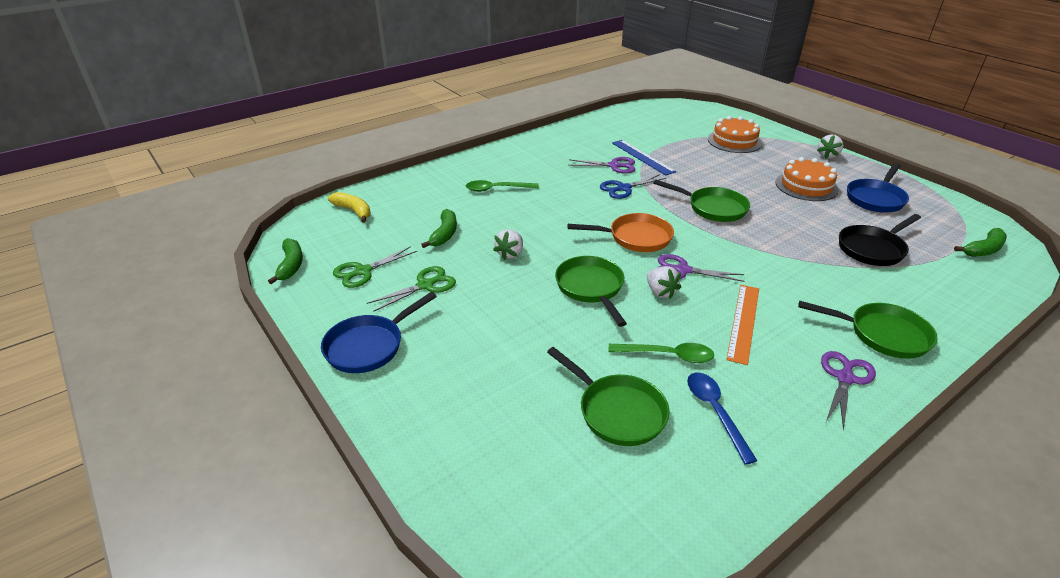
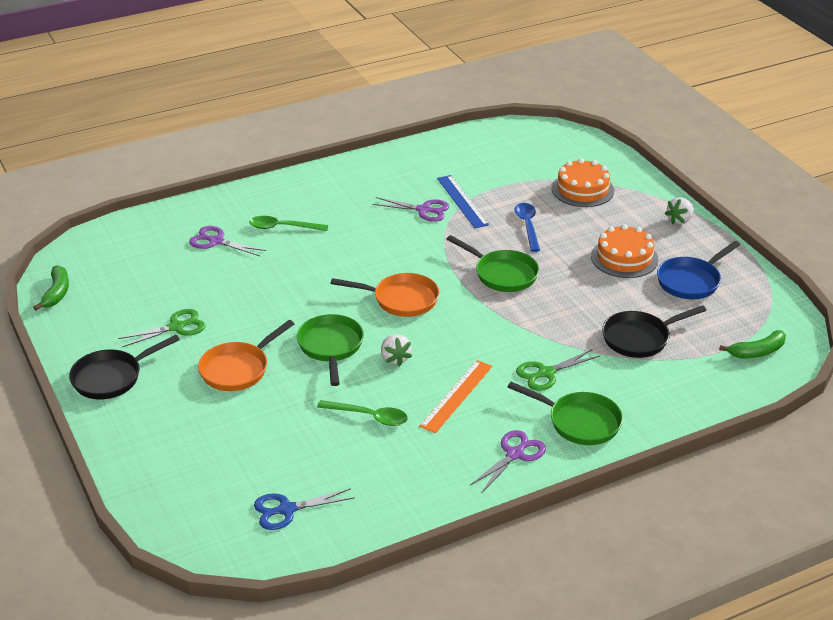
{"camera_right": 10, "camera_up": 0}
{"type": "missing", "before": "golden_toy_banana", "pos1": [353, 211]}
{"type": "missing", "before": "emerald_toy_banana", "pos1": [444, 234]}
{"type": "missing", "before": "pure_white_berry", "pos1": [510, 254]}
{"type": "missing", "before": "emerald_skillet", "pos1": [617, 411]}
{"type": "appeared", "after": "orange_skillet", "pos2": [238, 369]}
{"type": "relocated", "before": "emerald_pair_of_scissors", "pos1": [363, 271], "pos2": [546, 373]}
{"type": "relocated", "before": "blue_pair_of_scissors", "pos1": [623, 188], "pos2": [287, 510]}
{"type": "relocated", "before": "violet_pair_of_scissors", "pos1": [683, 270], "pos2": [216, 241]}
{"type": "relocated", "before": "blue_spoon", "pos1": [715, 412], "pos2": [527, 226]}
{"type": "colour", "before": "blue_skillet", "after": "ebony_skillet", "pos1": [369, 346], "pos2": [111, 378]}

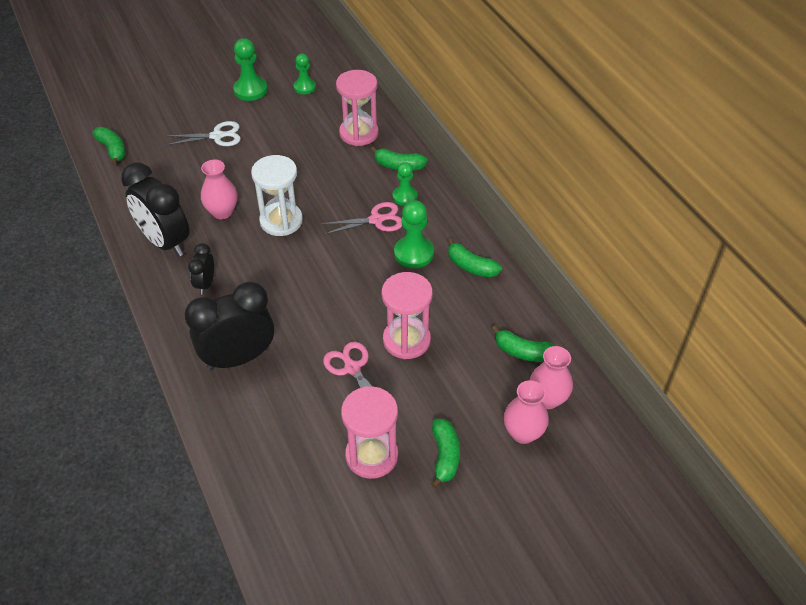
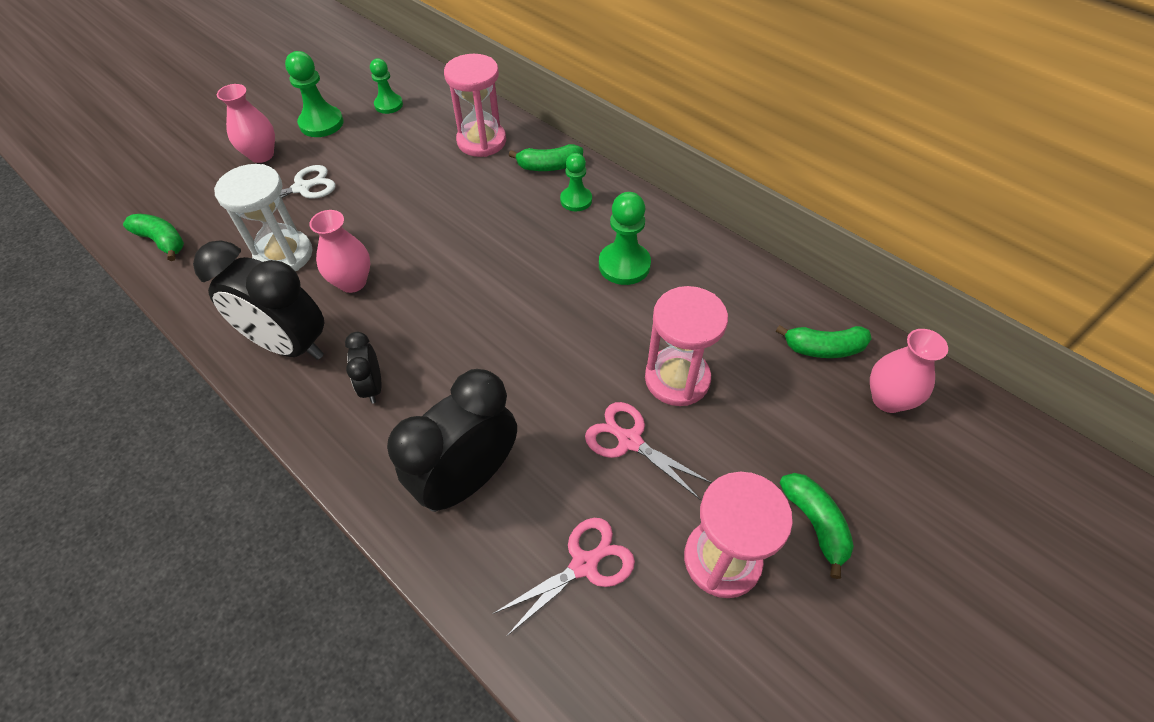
{"camera_right": -20, "camera_up": 5}
{"type": "missing", "before": "emerald_toy_banana", "pos1": [471, 266]}
{"type": "relocated", "before": "pure_white_sand_timer", "pos1": [281, 221], "pos2": [284, 255]}
{"type": "relocated", "before": "pink_pair_of_scissors", "pos1": [376, 220], "pos2": [584, 564]}
{"type": "relocated", "before": "pink_flower_vase", "pos1": [523, 433], "pos2": [261, 155]}

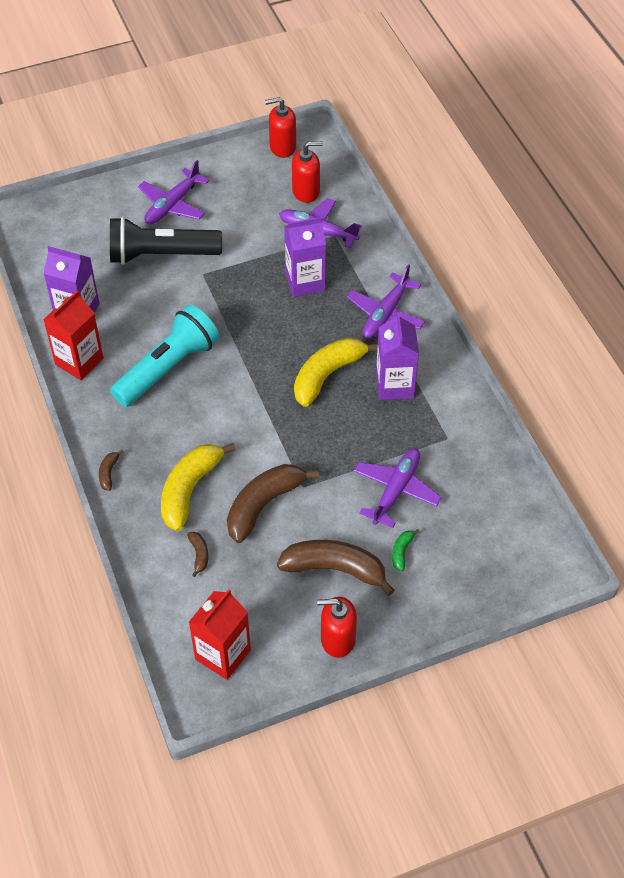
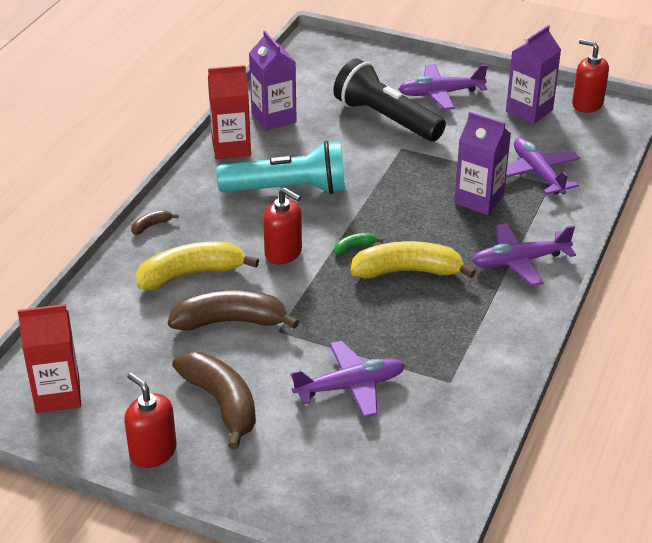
{"camera_right": 45, "camera_up": -15}
{"type": "missing", "before": "brown_toy_banana", "pos1": [199, 555]}
{"type": "relocated", "before": "scarlet_soap_dispenser", "pos1": [306, 191], "pos2": [283, 253]}
{"type": "relocated", "before": "violet_juice_carton", "pos1": [394, 385], "pos2": [529, 111]}
{"type": "relocated", "before": "emerald_toy_banana", "pos1": [402, 552], "pos2": [354, 247]}

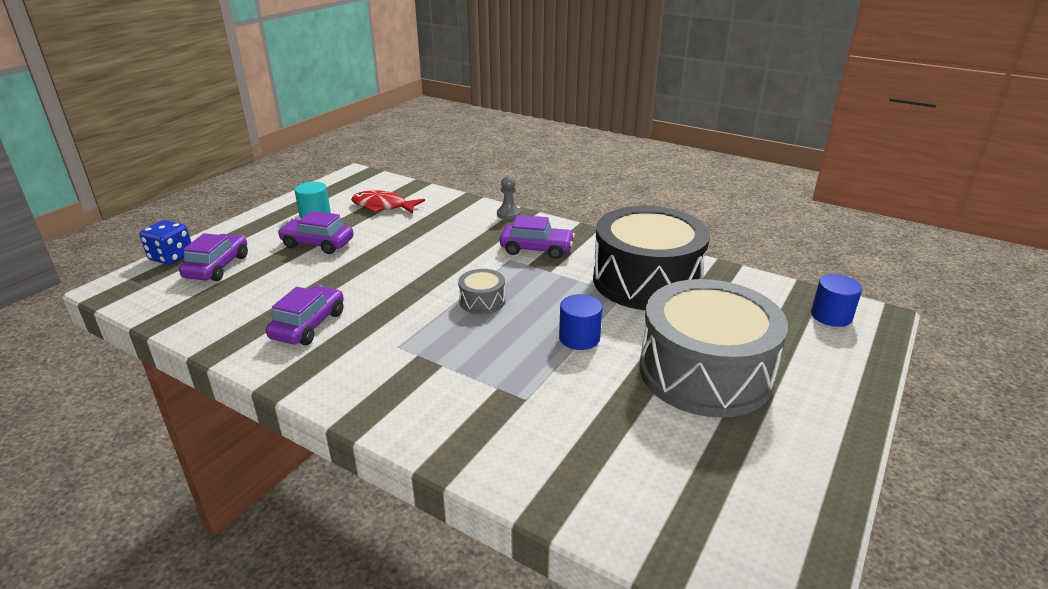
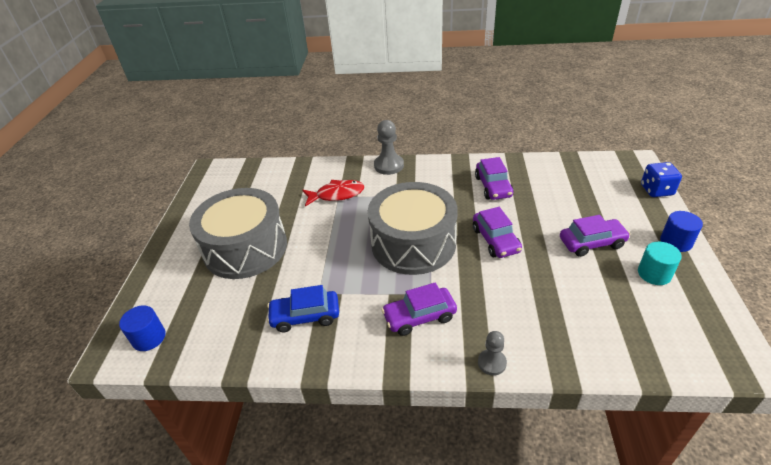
{"camera_right": 155, "camera_up": 10}
{"type": "appeared", "after": "grey_chess_pawn", "pos2": [389, 165]}
{"type": "relocated", "before": "violet_automobile", "pos1": [217, 267], "pos2": [495, 240]}
{"type": "relocated", "before": "scarlet_toy_fish", "pos1": [383, 206], "pos2": [337, 195]}
{"type": "relocated", "before": "blue_cylinder_shape", "pos1": [579, 338], "pos2": [676, 242]}
{"type": "exchanged", "before": "ebony_snare_drum", "after": "blue_automobile", "pos1": [646, 281], "pos2": [305, 316]}
{"type": "size", "before": "grey_snare_drum", "pos1": [482, 301], "pos2": [413, 243], "scale": 2.45}

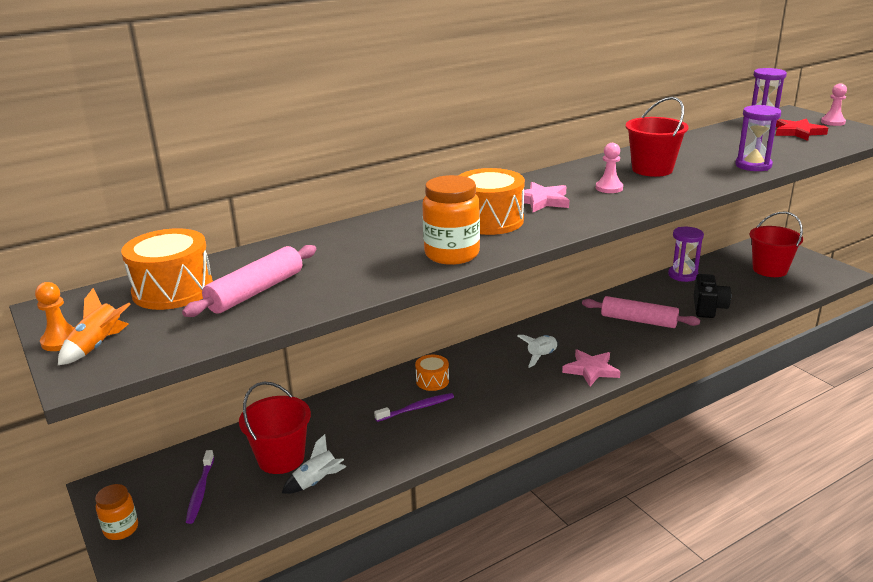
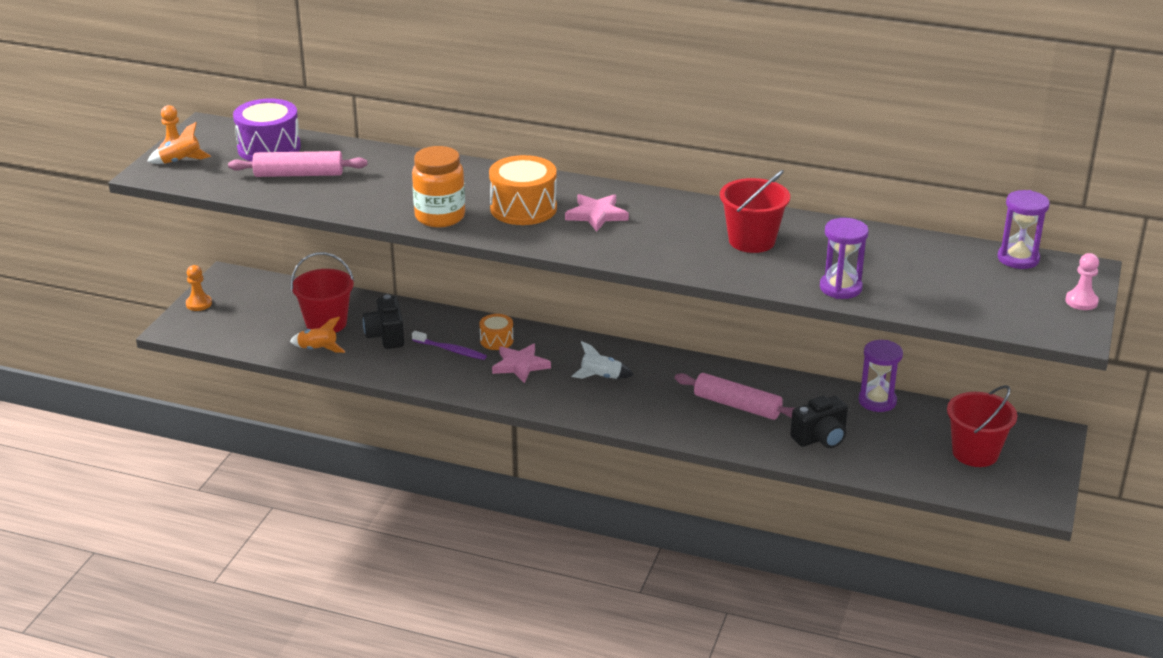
{"camera_right": 50, "camera_up": 5}
{"type": "missing", "before": "violet_dental_brush", "pos1": [200, 491]}
{"type": "missing", "before": "pink_chess_pawn", "pos1": [609, 188]}
{"type": "missing", "before": "scarlet_star_shape", "pos1": [798, 132]}
{"type": "appeared", "after": "ebony_compact_camera", "pos2": [386, 336]}
{"type": "relocated", "before": "pink_star_shape", "pos1": [591, 370], "pos2": [520, 365]}
{"type": "exchanged", "before": "orange_jam_jar", "after": "orange_chess_pawn", "pos1": [121, 529], "pos2": [199, 304]}
{"type": "colour", "before": "orange_snare_drum", "after": "violet_snare_drum", "pos1": [173, 290], "pos2": [269, 148]}
{"type": "colour", "before": "pure_white_spaceship", "after": "orange_spaceship", "pos1": [317, 482], "pos2": [318, 350]}
{"type": "spun", "before": "pink_rolling_pin", "pos1": [638, 320], "pos2": [737, 405], "turn": -45}

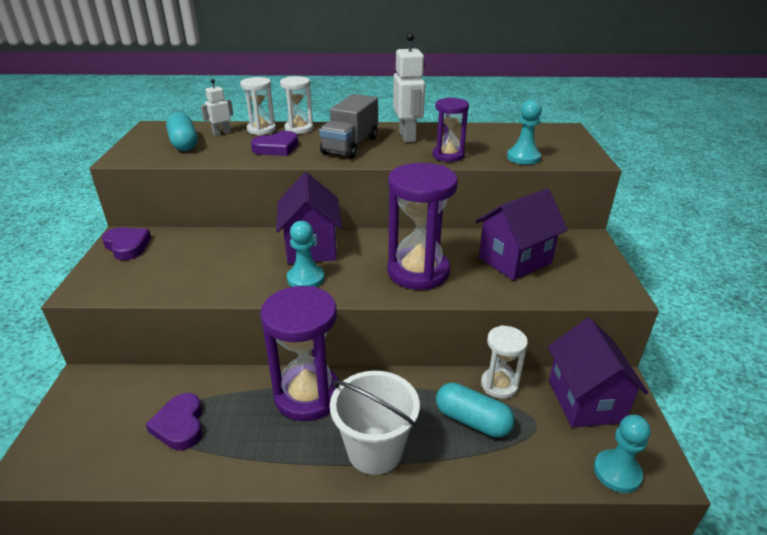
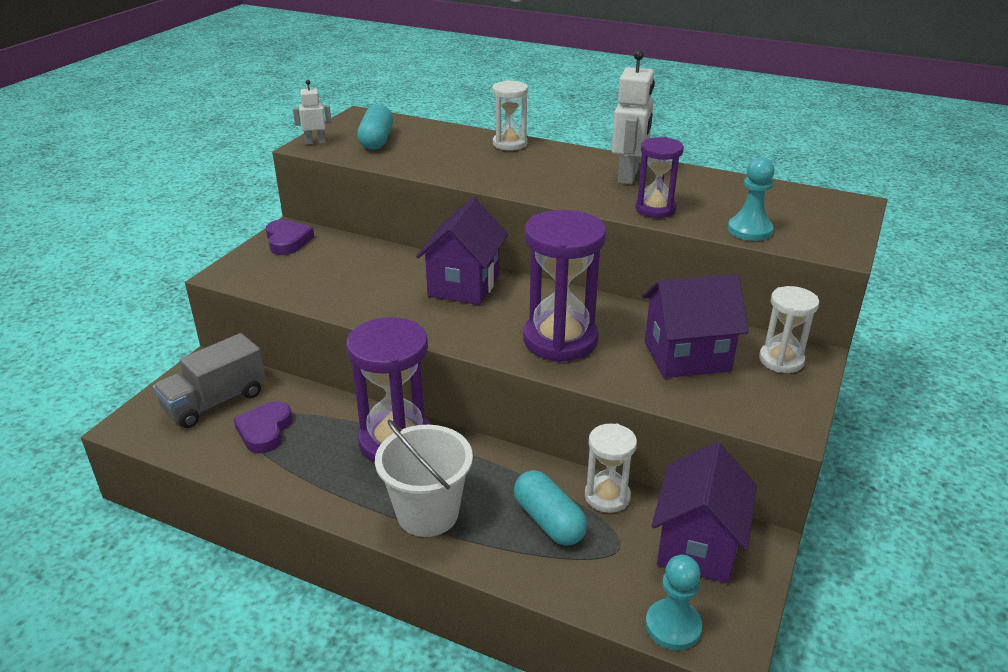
{"camera_right": 25, "camera_up": 0}
{"type": "missing", "before": "violet_heart_shape", "pos1": [277, 148]}
{"type": "missing", "before": "teal_chess_pawn", "pos1": [305, 278]}
{"type": "relocated", "before": "pure_white_robot", "pos1": [221, 133], "pos2": [315, 142]}
{"type": "relocated", "before": "pure_white_sand_timer", "pos1": [261, 130], "pos2": [781, 360]}
{"type": "relocated", "before": "grey_toy_truck", "pos1": [350, 145], "pos2": [215, 401]}

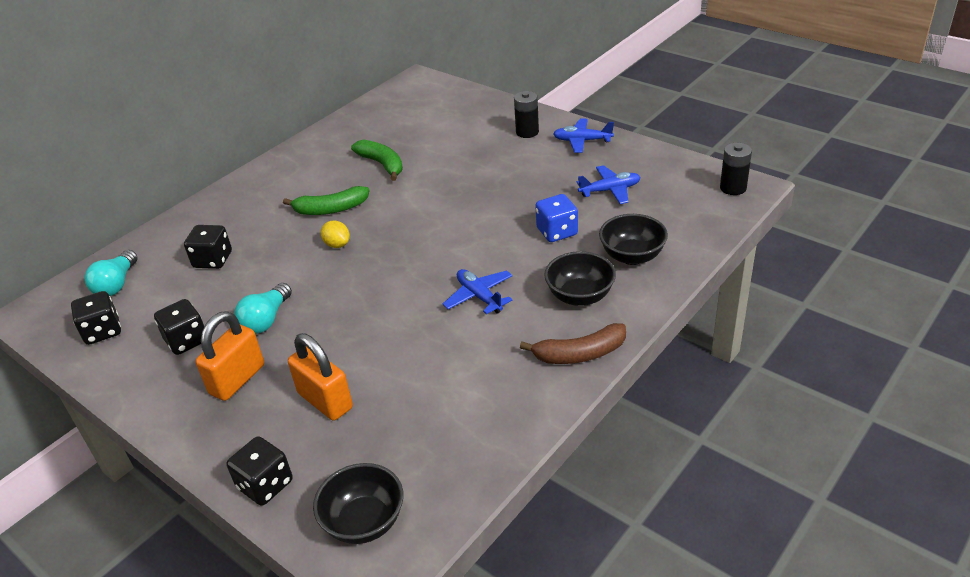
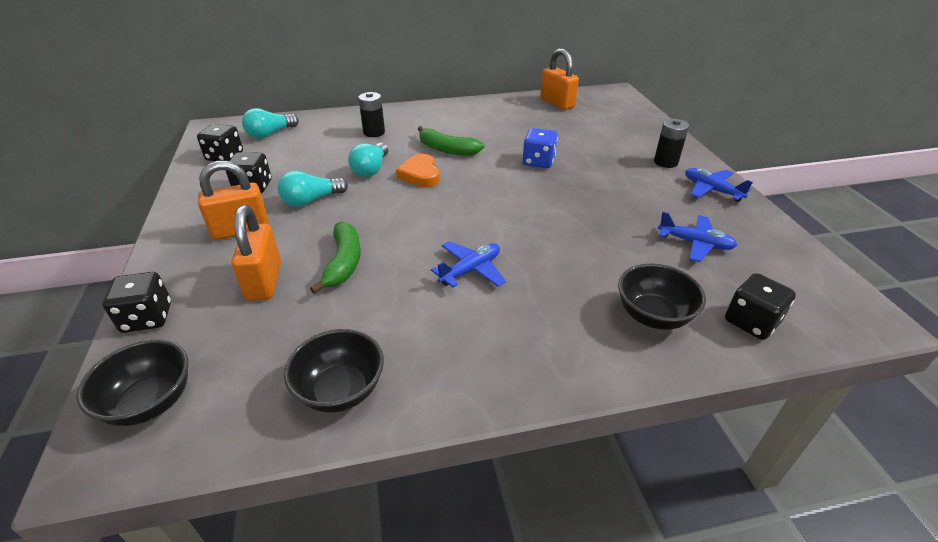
{"camera_right": 35, "camera_up": 0}
{"type": "missing", "before": "brown_toy_banana", "pos1": [580, 354]}
{"type": "appeared", "after": "teal_light_bulb", "pos2": [371, 169]}
{"type": "appeared", "after": "orange_small_lock", "pos2": [557, 103]}
{"type": "relocated", "before": "ebony_dice", "pos1": [213, 260], "pos2": [751, 322]}
{"type": "relocated", "before": "emerald_toy_banana", "pos1": [382, 164], "pos2": [344, 262]}
{"type": "relocated", "before": "blue_dice", "pos1": [557, 232], "pos2": [538, 162]}
{"type": "relocated", "before": "ebony_serving_bowl", "pos1": [580, 296], "pos2": [341, 390]}
{"type": "relocated", "before": "ebony_battery", "pos1": [733, 188], "pos2": [374, 132]}
{"type": "exchanged", "before": "golden_citrus_fruit", "after": "orange_heart_shape", "pos1": [337, 244], "pos2": [420, 175]}
{"type": "spun", "before": "blue_aeroplane", "pos1": [479, 296], "pos2": [471, 270], "turn": 45}

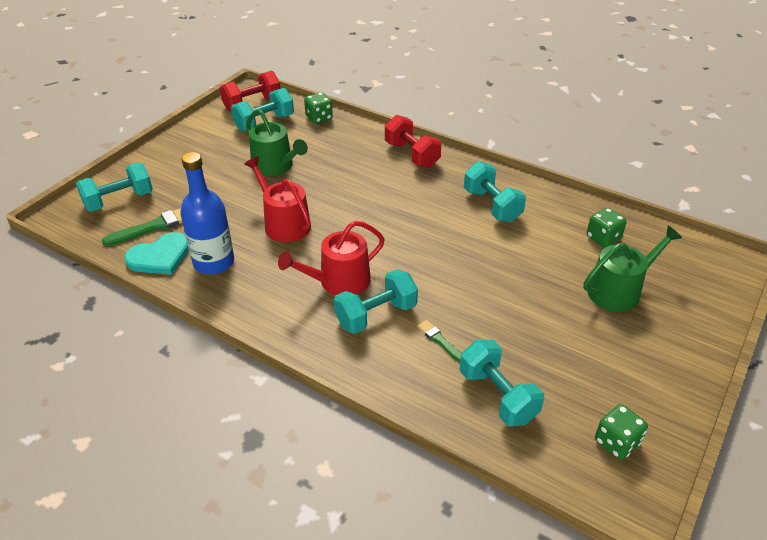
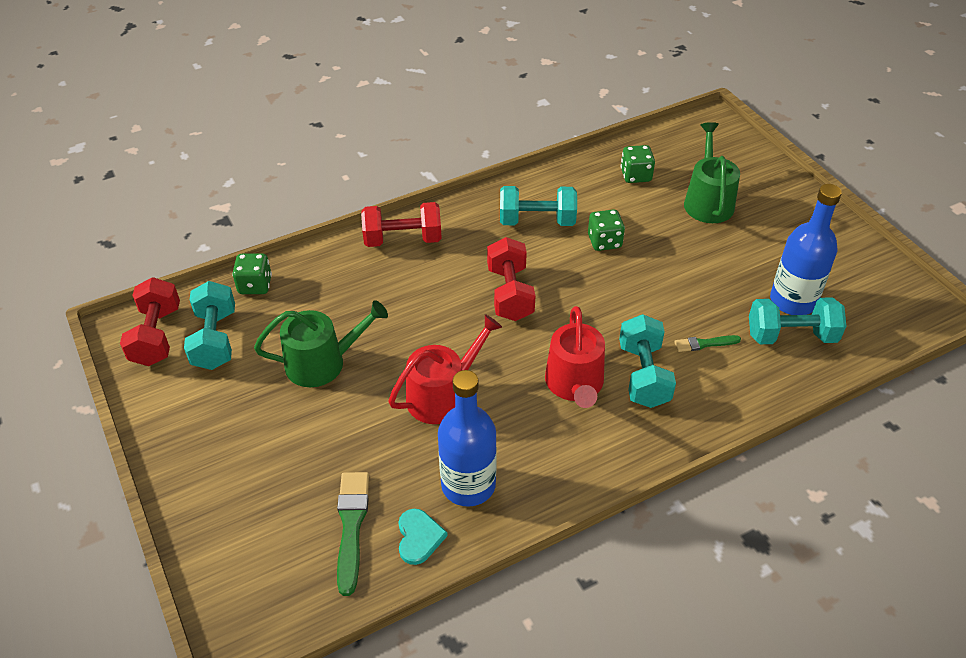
{"camera_right": -60, "camera_up": 5}
{"type": "missing", "before": "teal_dumbbell", "pos1": [119, 200]}
{"type": "appeared", "after": "scarlet_dumbbell", "pos2": [510, 294]}
{"type": "appeared", "after": "blue_drink_bottle", "pos2": [793, 301]}
{"type": "relocated", "before": "emerald_dice", "pos1": [616, 442], "pos2": [604, 242]}
{"type": "spun", "before": "scarlet_sprinkling_can", "pos1": [284, 223], "pos2": [443, 395], "turn": 150}
{"type": "size", "before": "teal_heart_shape", "pos1": [160, 257], "pos2": [419, 537], "scale": 0.66}

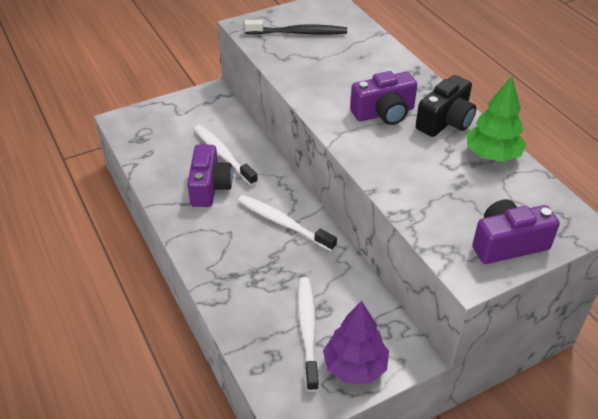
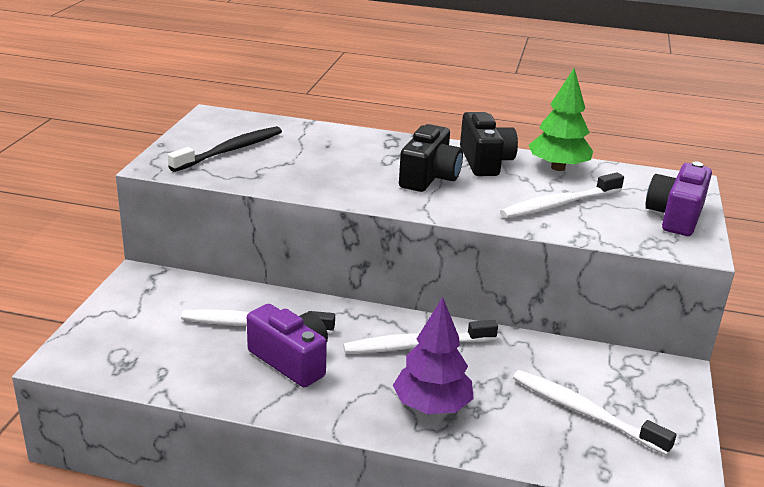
{"camera_right": -50, "camera_up": -15}
{"type": "appeared", "after": "pure_white_dental_brush", "pos2": [559, 204]}
{"type": "relocated", "before": "violet_tree", "pos1": [355, 366], "pos2": [432, 406]}
{"type": "colour", "before": "violet_compact_camera", "after": "ebony_compact_camera", "pos1": [384, 113], "pos2": [429, 177]}

